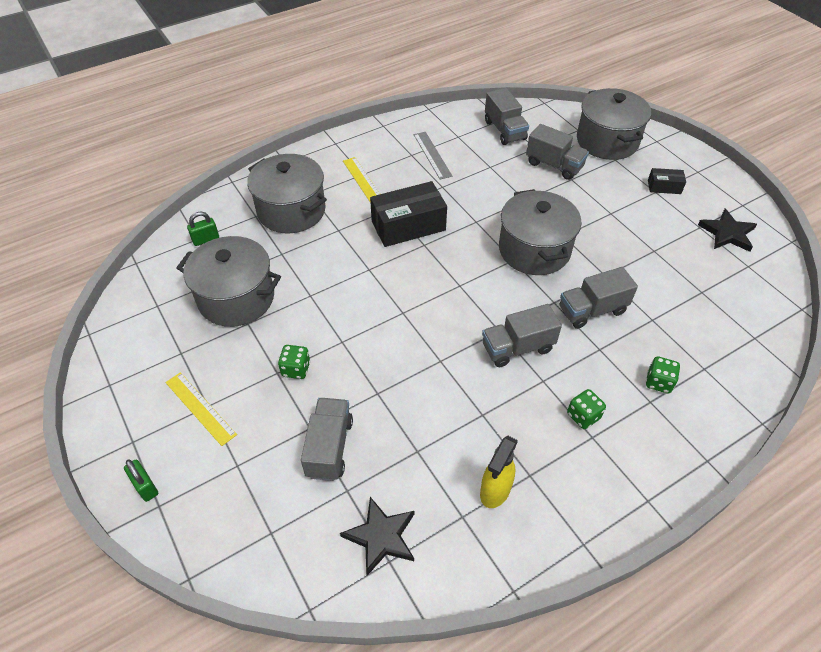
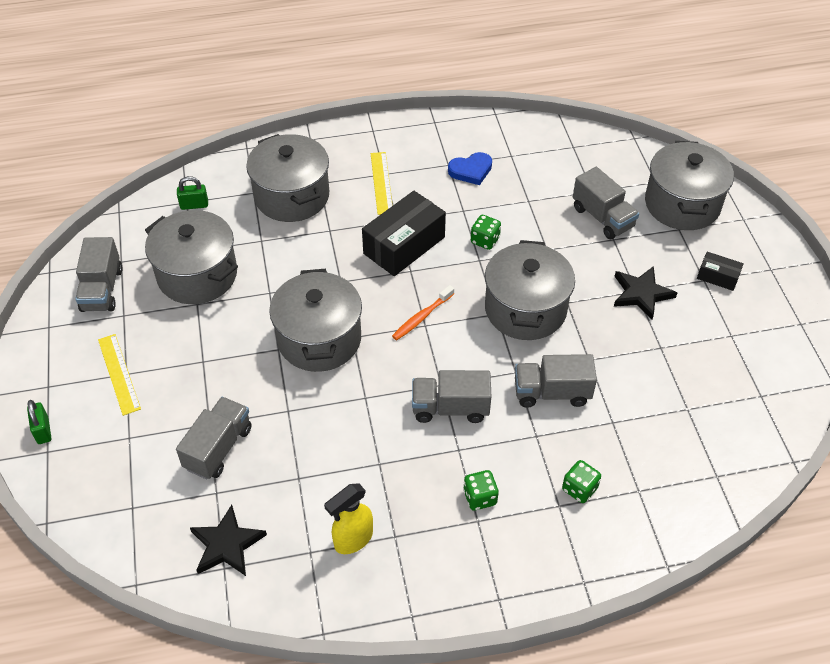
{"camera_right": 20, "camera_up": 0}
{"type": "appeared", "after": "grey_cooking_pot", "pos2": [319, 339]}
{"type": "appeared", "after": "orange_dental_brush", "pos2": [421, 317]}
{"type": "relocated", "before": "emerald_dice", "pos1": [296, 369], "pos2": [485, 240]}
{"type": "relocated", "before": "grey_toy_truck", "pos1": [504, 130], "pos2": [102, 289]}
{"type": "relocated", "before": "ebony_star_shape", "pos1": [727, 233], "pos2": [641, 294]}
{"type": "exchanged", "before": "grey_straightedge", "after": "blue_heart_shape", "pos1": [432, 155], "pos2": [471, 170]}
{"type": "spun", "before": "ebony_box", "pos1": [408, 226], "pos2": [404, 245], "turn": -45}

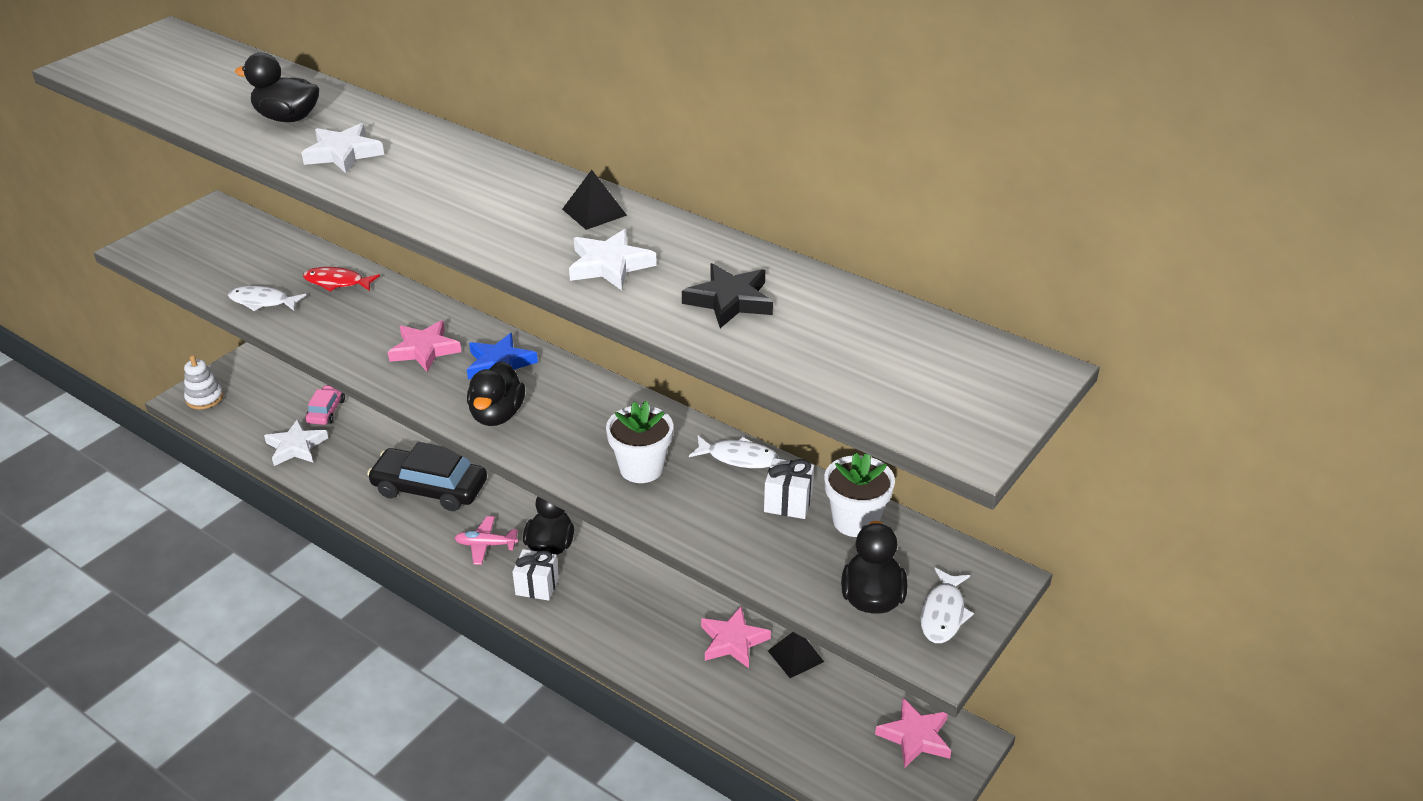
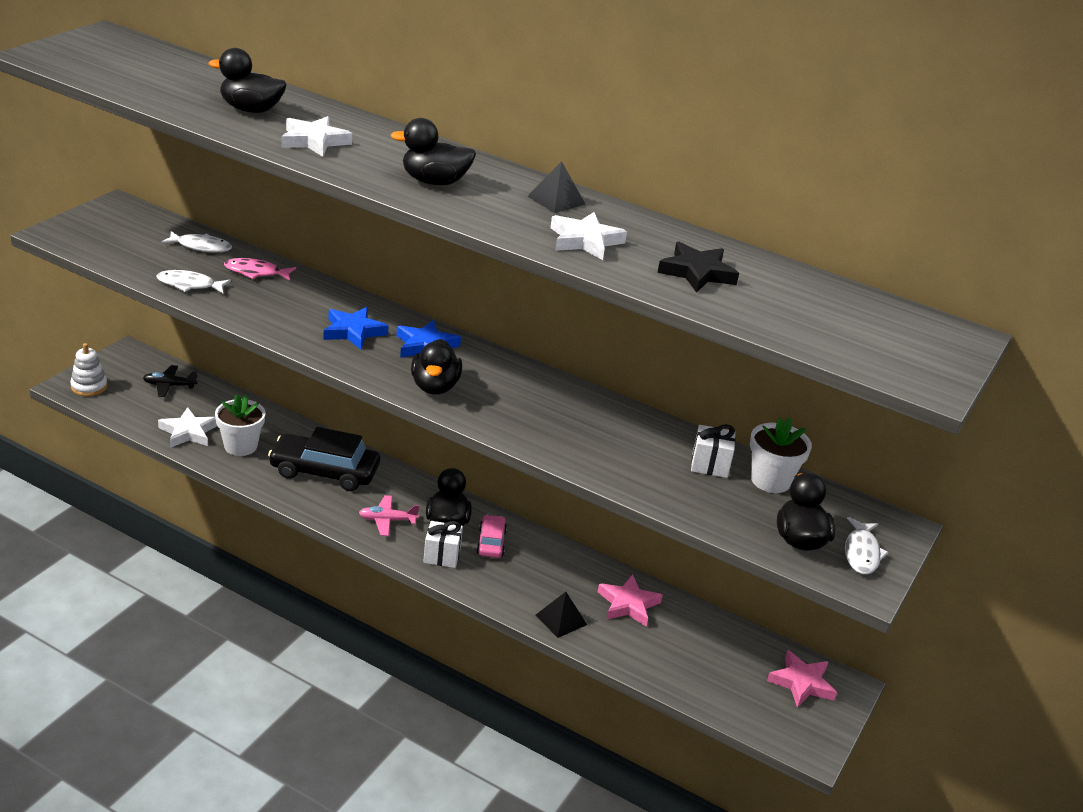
{"camera_right": -10, "camera_up": -5}
{"type": "appeared", "after": "ebony_aeroplane", "pos2": [169, 386]}
{"type": "appeared", "after": "ebony_rubber_duck", "pos2": [434, 182]}
{"type": "relocated", "before": "pink_automobile", "pos1": [326, 411], "pos2": [491, 542]}
{"type": "relocated", "before": "pure_white_potted_plant", "pos1": [641, 468], "pos2": [240, 446]}
{"type": "relocated", "before": "pure_white_toy_fish", "pos1": [738, 457], "pos2": [201, 247]}
{"type": "relocated", "before": "ebony_pyramid", "pos1": [795, 656], "pos2": [561, 619]}
{"type": "colour", "before": "scarlet_toy_fish", "after": "pink_toy_fish", "pos1": [337, 282], "pos2": [256, 272]}
{"type": "colour", "before": "pink_star_shape", "after": "blue_star_shape", "pos1": [425, 350], "pos2": [353, 331]}

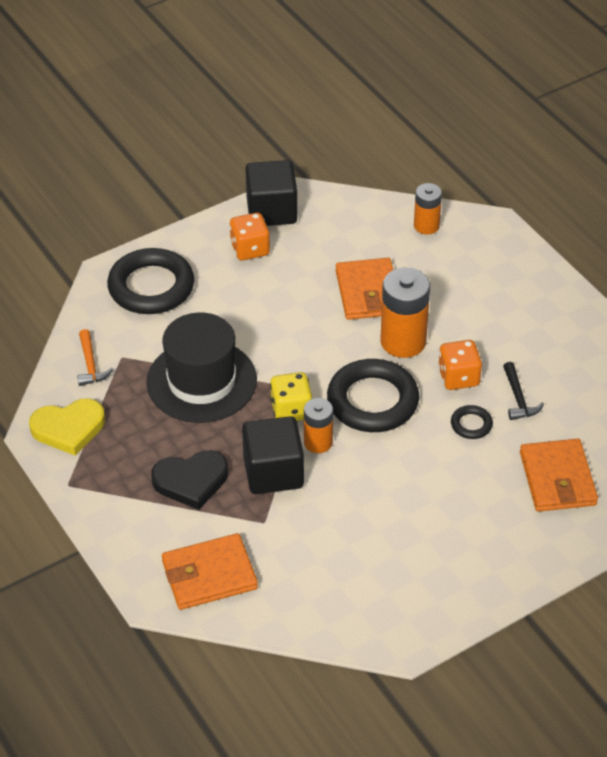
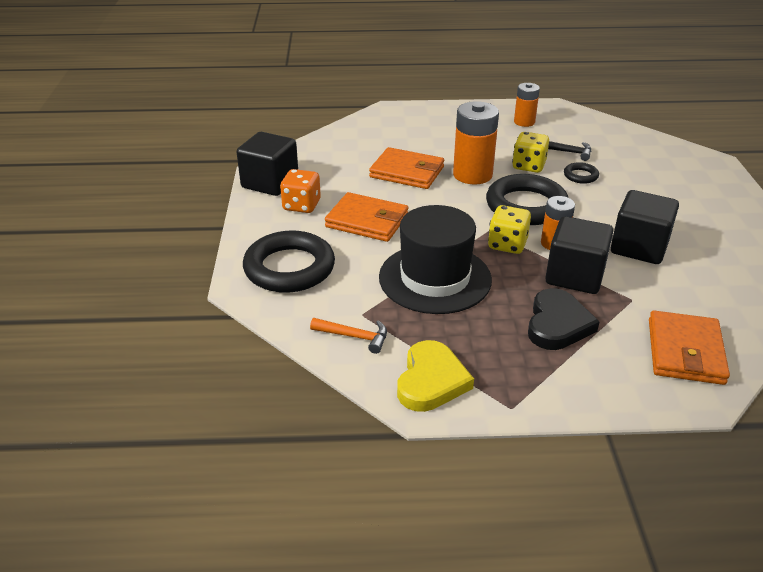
{"camera_right": -60, "camera_up": -10}
{"type": "appeared", "after": "ebony_solid_cube", "pos2": [639, 247]}
{"type": "relocated", "before": "orange_battery", "pos1": [426, 226], "pos2": [524, 122]}
{"type": "relocated", "before": "orange_card_wallet", "pos1": [557, 479], "pos2": [367, 221]}
{"type": "colour", "before": "orange_dice", "after": "golden_dice", "pos1": [458, 377], "pos2": [528, 166]}

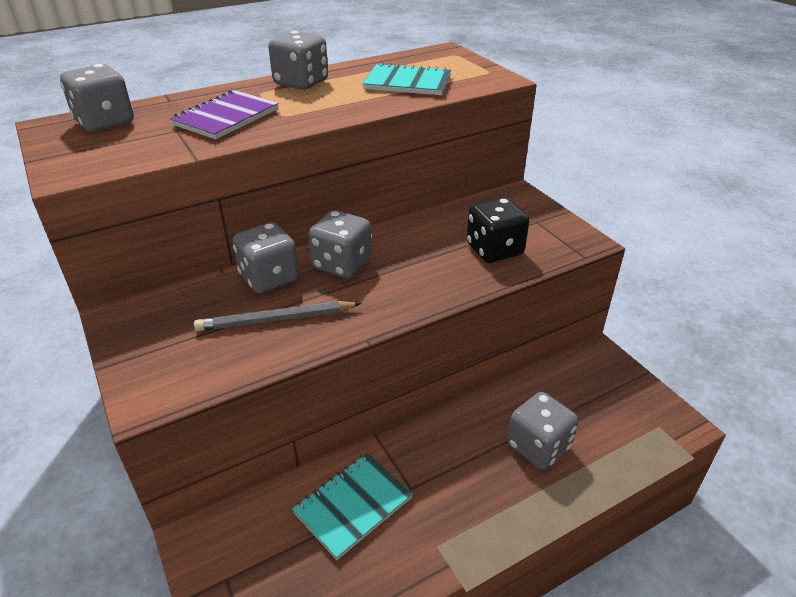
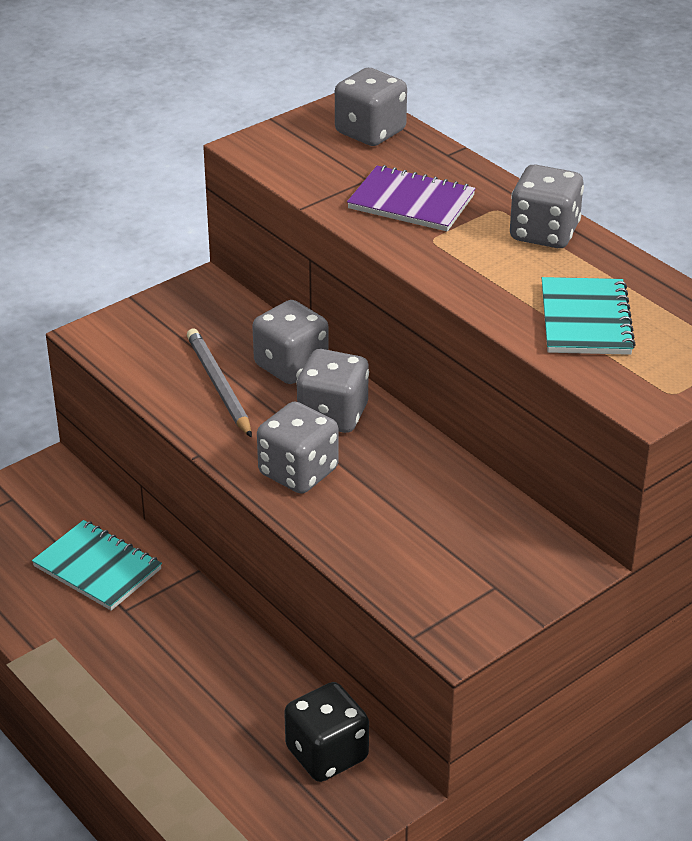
{"camera_right": 80, "camera_up": 0}
{"type": "relocated", "before": "ebony_dice", "pos1": [494, 250], "pos2": [327, 754]}
{"type": "relocated", "before": "grey_dice", "pos1": [538, 447], "pos2": [298, 472]}

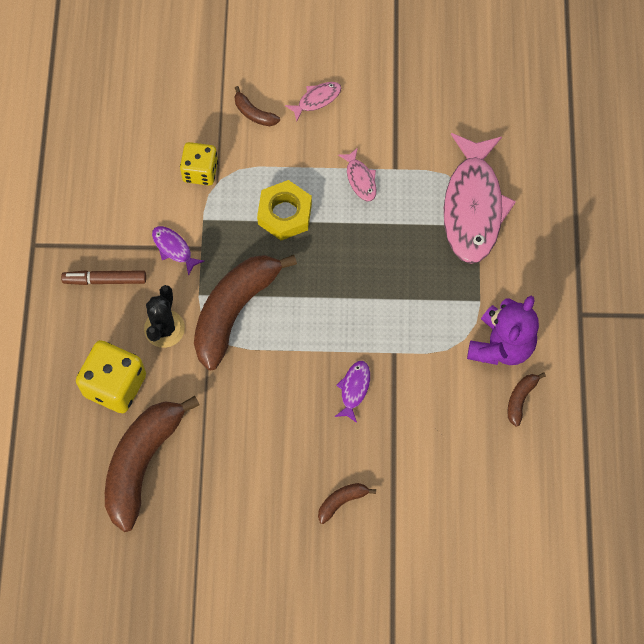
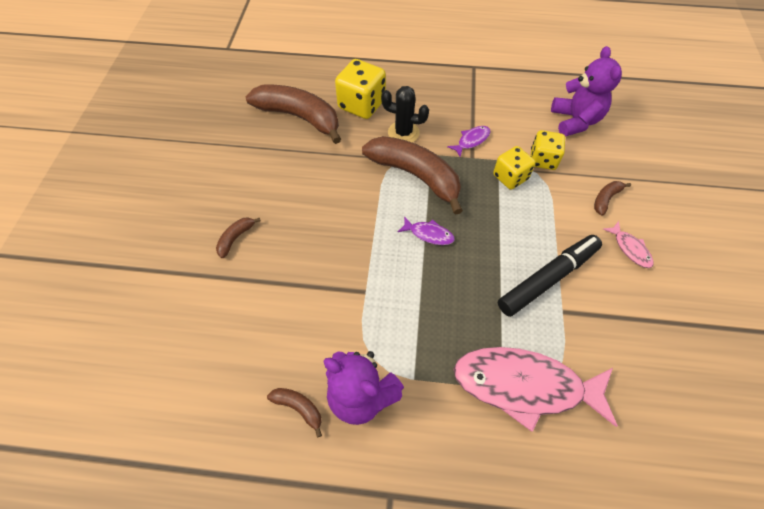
{"camera_right": 95, "camera_up": -10}
{"type": "missing", "before": "brown_marker_pen", "pos1": [105, 280]}
{"type": "missing", "before": "golden_nut", "pos1": [284, 214]}
{"type": "appeared", "after": "golden_dice", "pos2": [510, 177]}
{"type": "appeared", "after": "violet_teddy_bear", "pos2": [575, 121]}
{"type": "relocated", "before": "violet_toy_fish", "pos1": [354, 389], "pos2": [428, 234]}
{"type": "exchanged", "before": "pink_toy_fish", "after": "ebony_marker_pen", "pos1": [360, 179], "pos2": [547, 278]}
{"type": "spun", "before": "brown_toy_banana", "pos1": [342, 501], "pos2": [236, 238], "turn": -120}

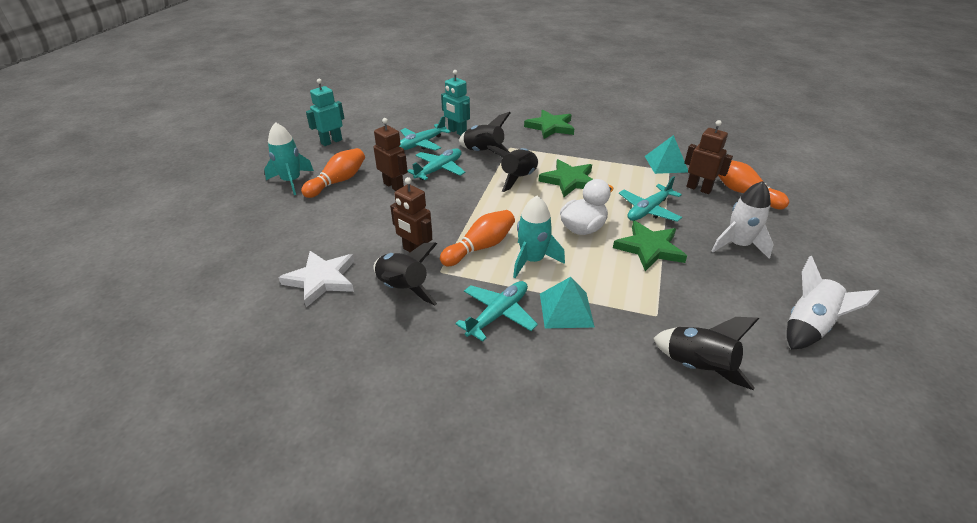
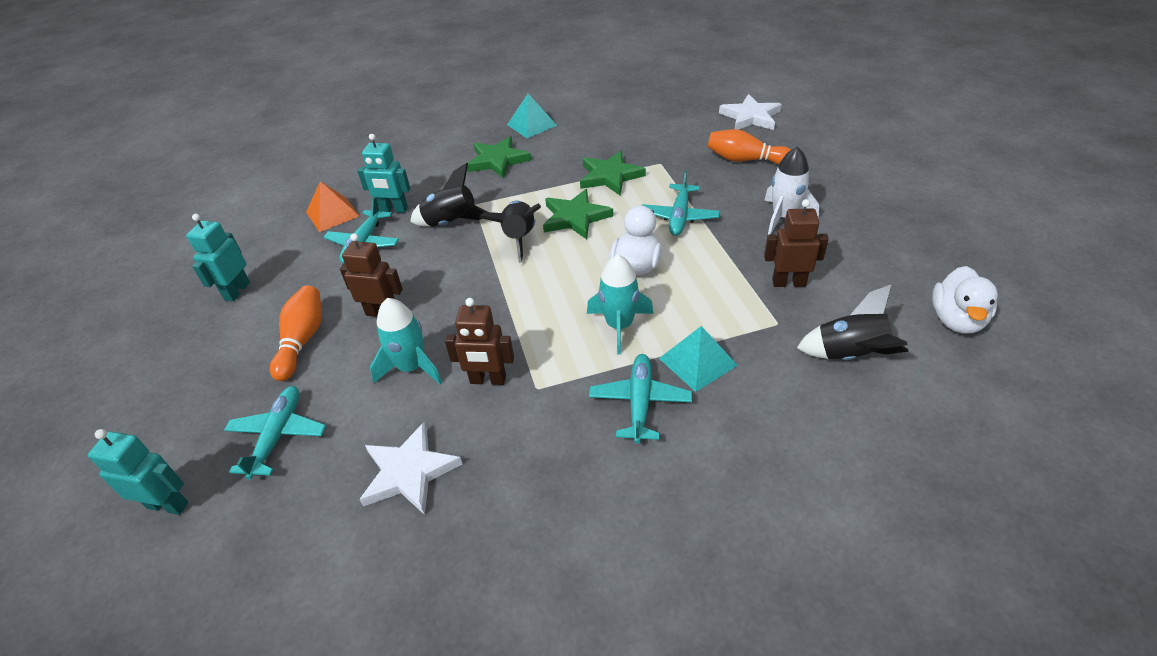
{"camera_right": -30, "camera_up": 5}
{"type": "missing", "before": "ebony_spaceship", "pos1": [403, 289]}
{"type": "missing", "before": "orange_tenpin", "pos1": [480, 247]}
{"type": "missing", "before": "pure_white_spaceship", "pos1": [809, 327]}
{"type": "appeared", "after": "teal_robot", "pos2": [168, 505]}
{"type": "appeared", "after": "orange_pyramid", "pos2": [332, 214]}
{"type": "appeared", "after": "pure_white_star_shape", "pos2": [750, 117]}
{"type": "appeared", "after": "pure_white_rubber_duck", "pos2": [956, 320]}
{"type": "relocated", "before": "teal_spaceship", "pos1": [291, 181], "pos2": [412, 367]}
{"type": "relocated", "before": "teal_aeroplane", "pos1": [439, 169], "pos2": [278, 436]}
{"type": "relocated", "before": "emerald_star_shape", "pos1": [649, 248], "pos2": [610, 176]}
{"type": "relocated", "before": "teal_pyramid", "pos1": [666, 164], "pos2": [531, 125]}
{"type": "relocated", "before": "brown_robot", "pos1": [699, 188], "pos2": [788, 283]}

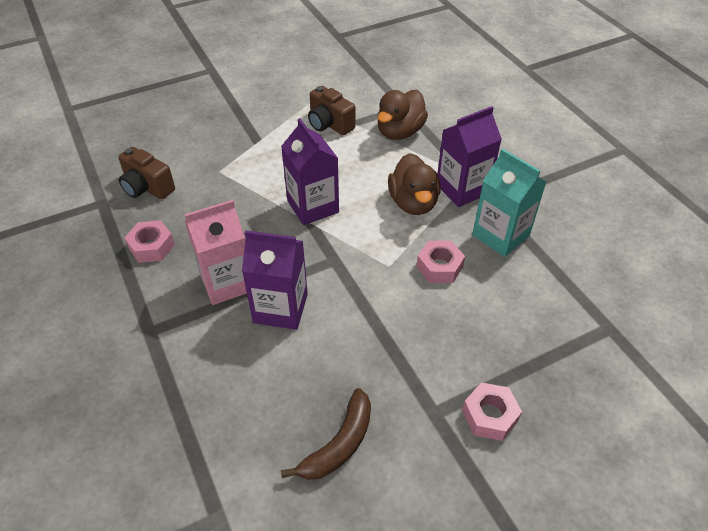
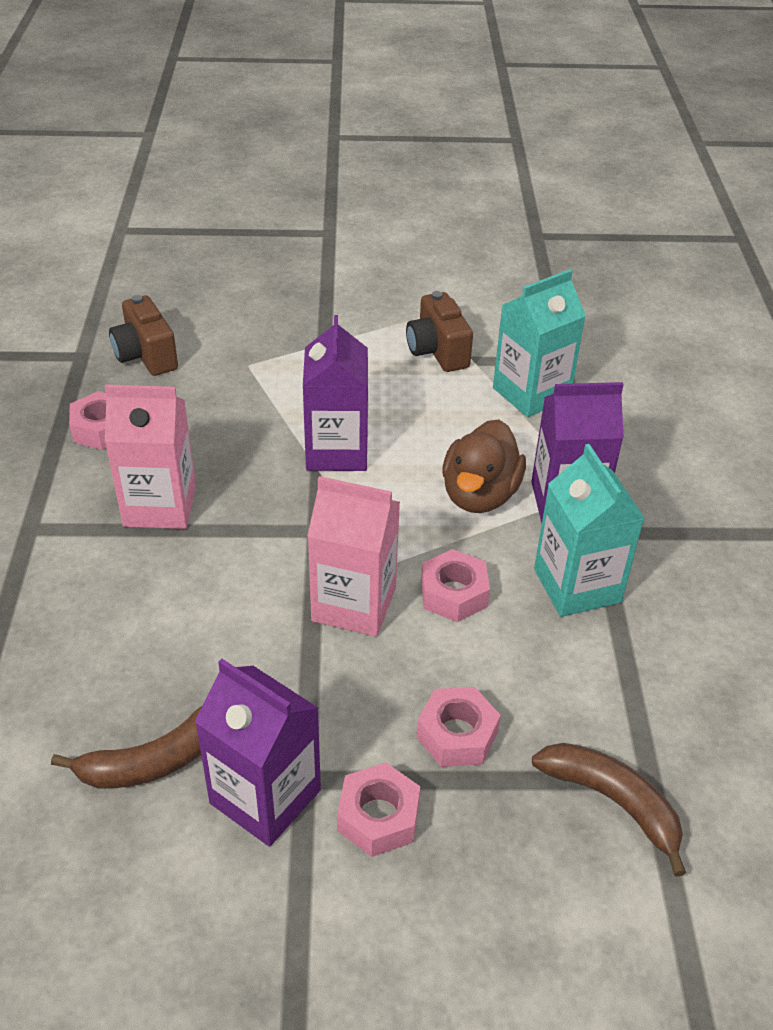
{"camera_right": 25, "camera_up": -5}
{"type": "appeared", "after": "pink_juice_carton", "pos2": [354, 604]}
{"type": "appeared", "after": "pink_nut", "pos2": [457, 735]}
{"type": "appeared", "after": "brown_toy_banana", "pos2": [613, 802]}
{"type": "relocated", "before": "violet_juice_carton", "pos1": [280, 308], "pos2": [265, 796]}
{"type": "exchanged", "before": "brown_rubber_duck", "after": "teal_juice_carton", "pos1": [400, 132], "pos2": [531, 393]}

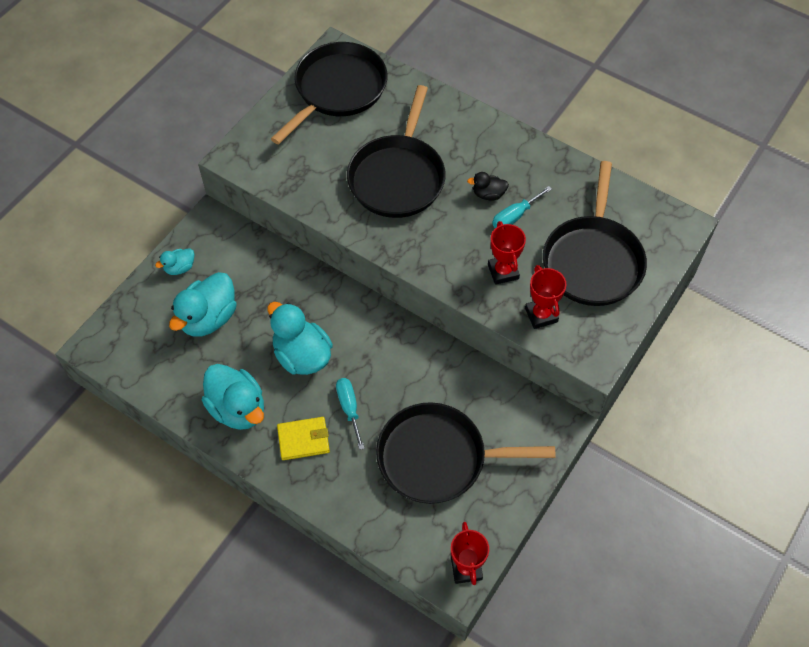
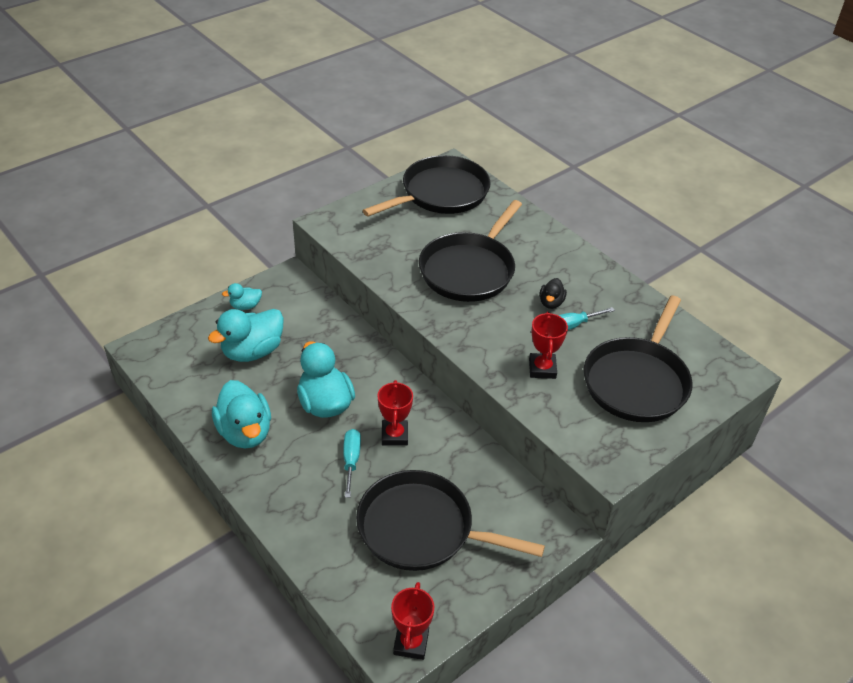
{"camera_right": 15, "camera_up": -15}
{"type": "missing", "before": "golden_card_wallet", "pos1": [303, 440]}
{"type": "relocated", "before": "scarlet_prize_cup", "pos1": [541, 315], "pos2": [394, 435]}
{"type": "spun", "before": "ebony_rubber_duck", "pos1": [488, 194], "pos2": [551, 303], "turn": -90}

